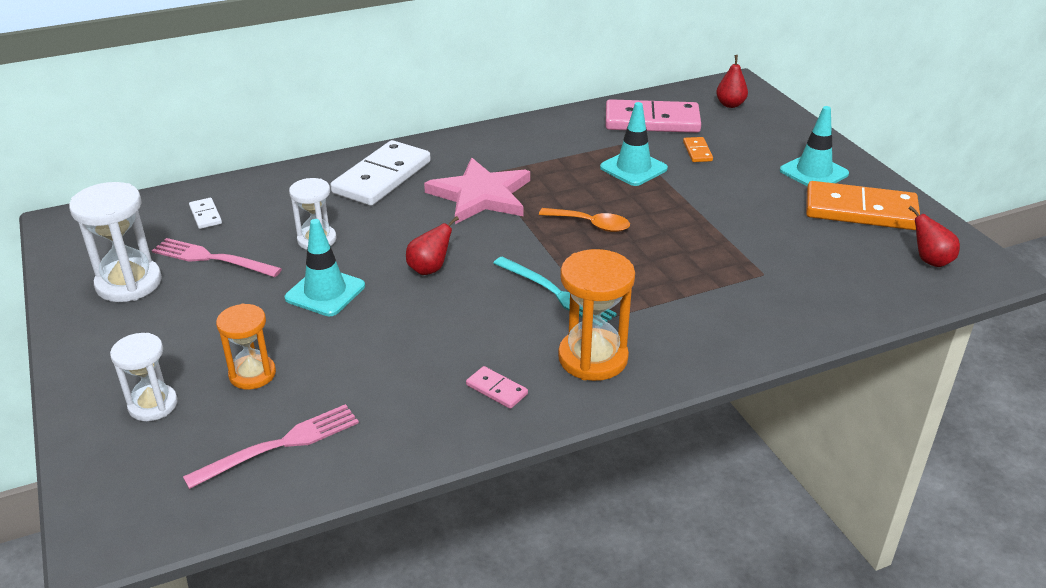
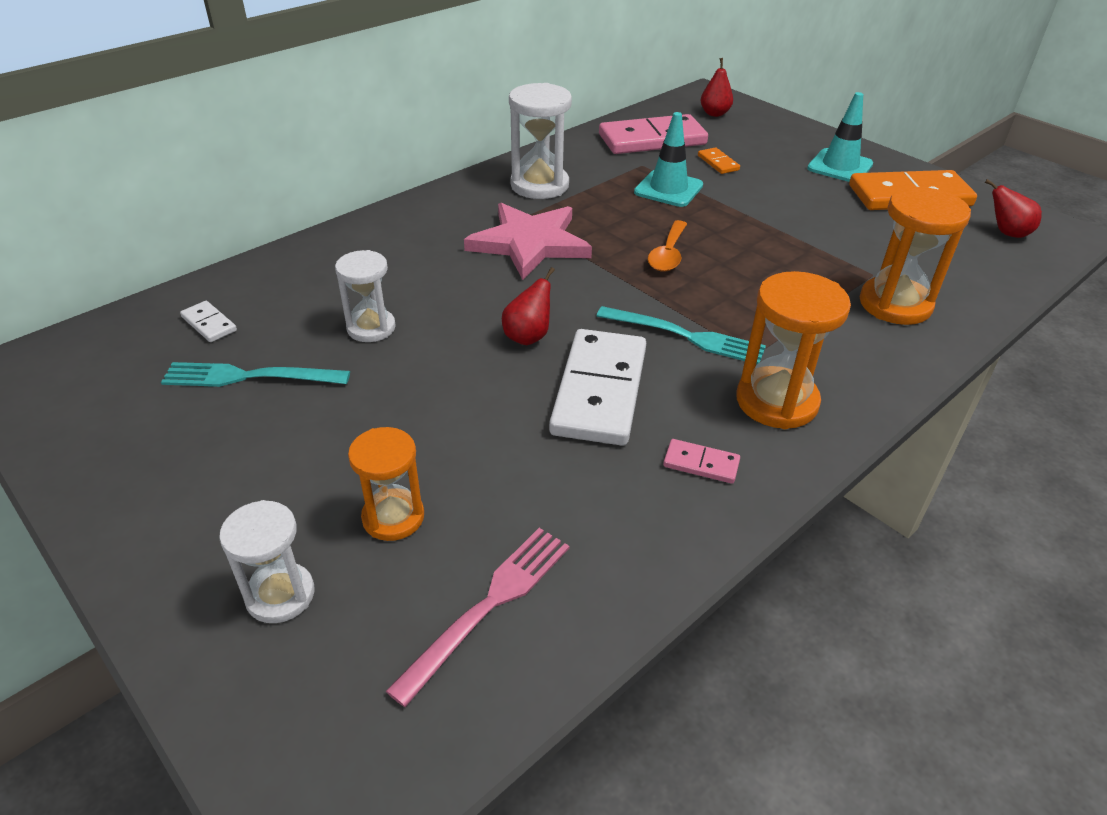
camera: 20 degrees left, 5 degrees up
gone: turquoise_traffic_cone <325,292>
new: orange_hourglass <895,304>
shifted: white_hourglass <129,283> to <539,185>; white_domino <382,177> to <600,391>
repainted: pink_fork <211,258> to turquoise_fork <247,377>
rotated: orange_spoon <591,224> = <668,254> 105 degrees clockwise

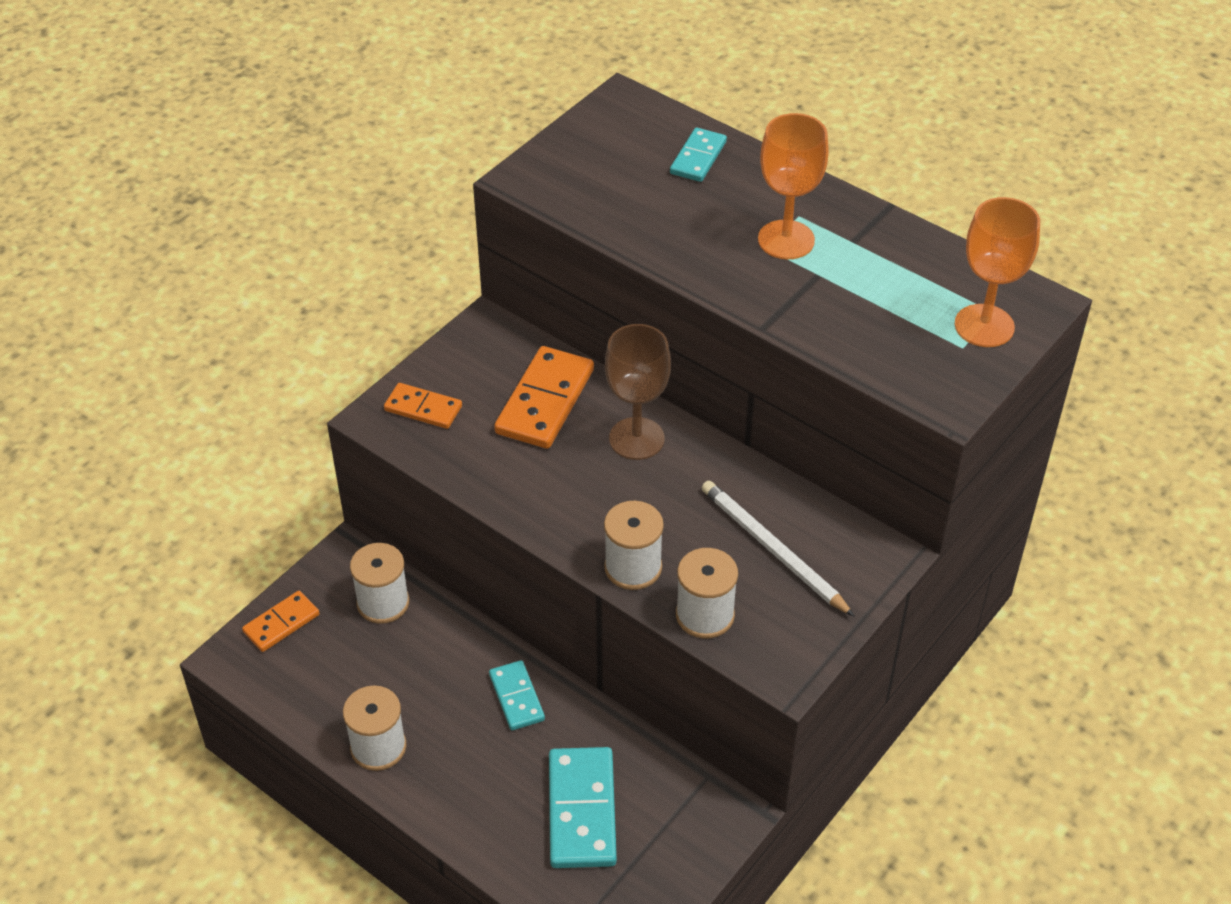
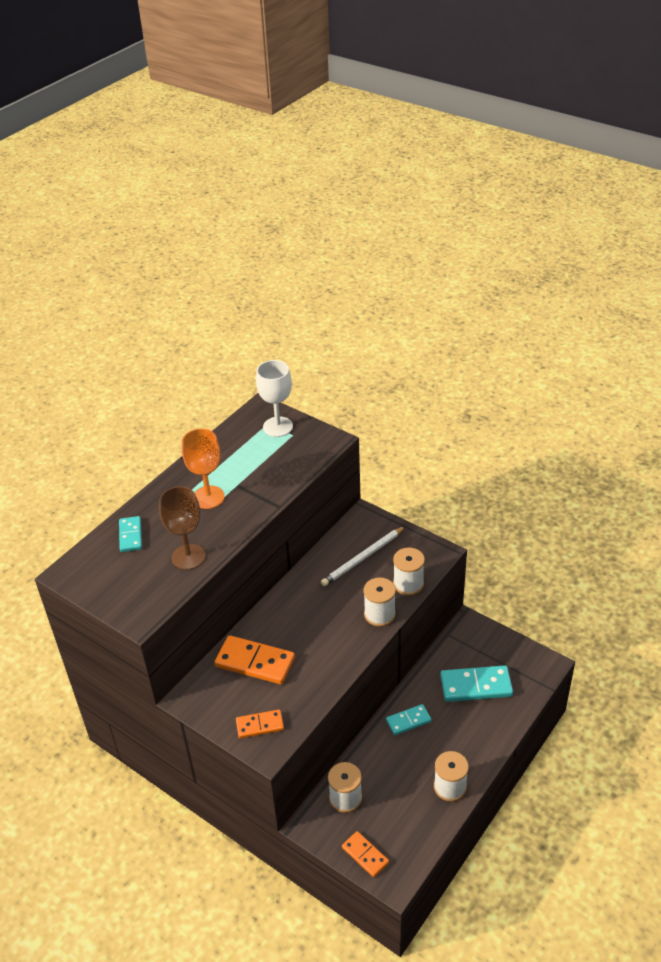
camera: 90 degrees left, 5 degrees down
shifted: brown_goblet <636,438> to <188,557>
repainted: orange_goblet <984,326> to white_goblet <278,427>
rotated: turquoise_domino <698,158> = <130,535> 60 degrees clockwise; orange_domino <423,408> = <260,725> 60 degrees clockwise

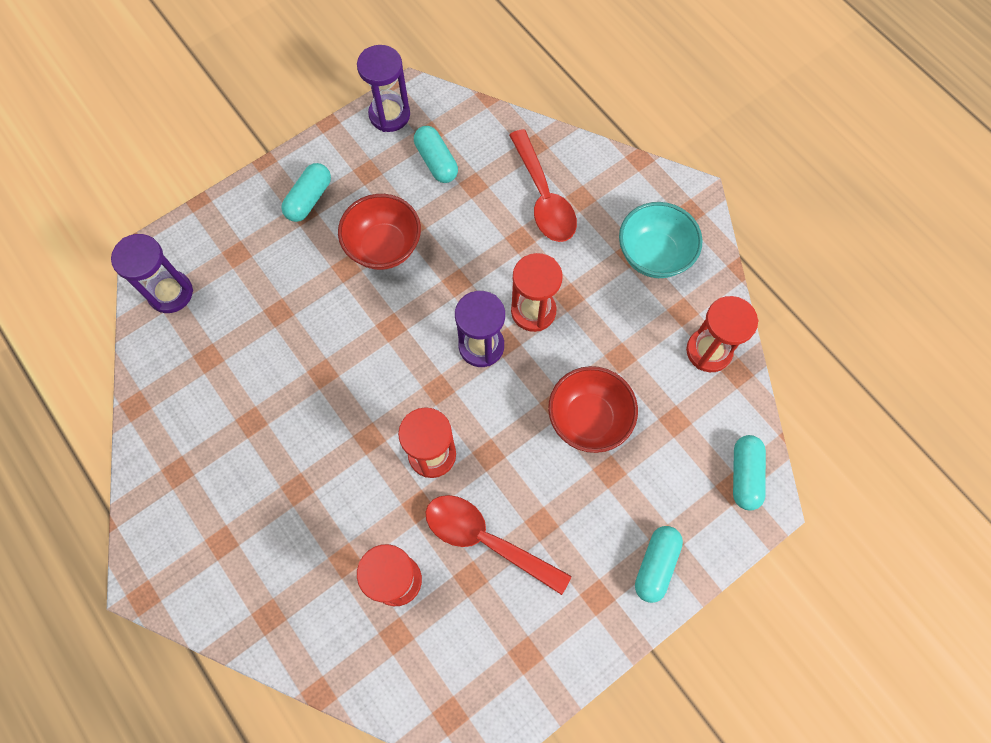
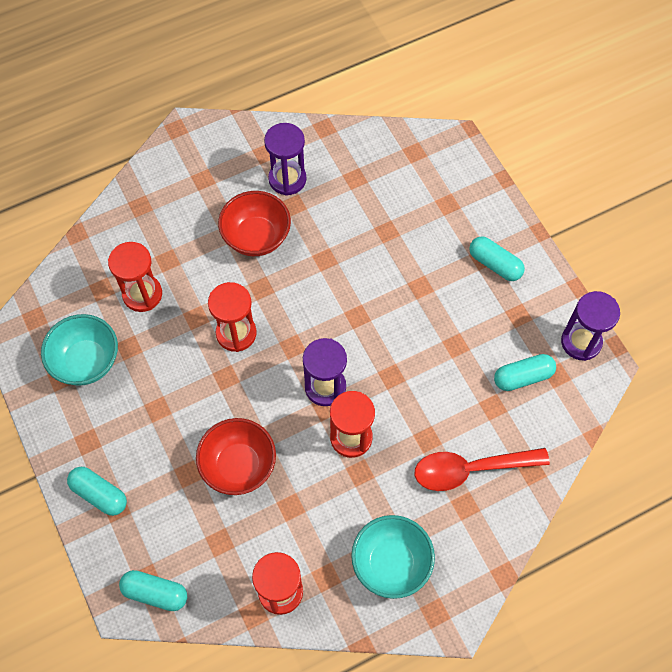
camera: 100 degrees right, 5 degrees down
gone: red_spoon <486,540>
new: turquoise_bowl <86,361>
shifted: red_bowl <384,247> to <256,237>; purple_hourglass <170,293> to <287,179>

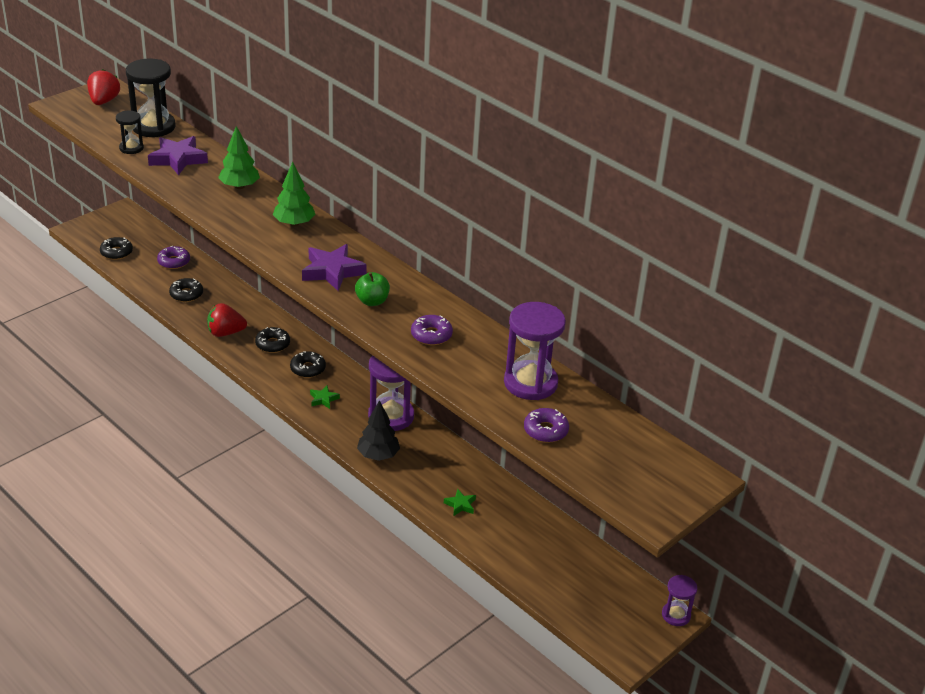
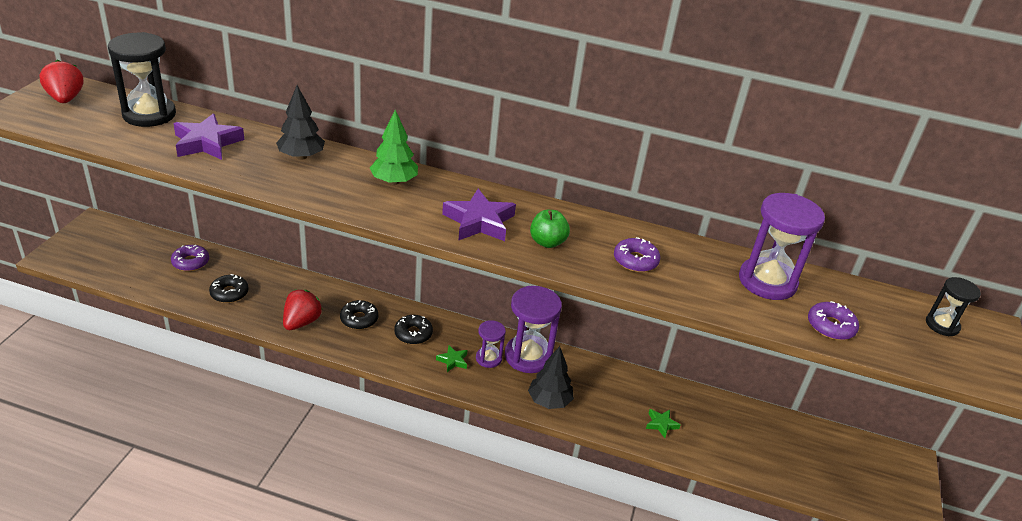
camera: 30 degrees left, 0 degrees up
gone: black_donut <116,252>
shifted: purple_hourglass <676,615> to <488,358>; black_hourglass <131,148> to <942,325>
repainted: green_tree <239,186> to black_tree <301,156>
rotated: red_strawberry <225,333> = <301,322> 150 degrees clockwise

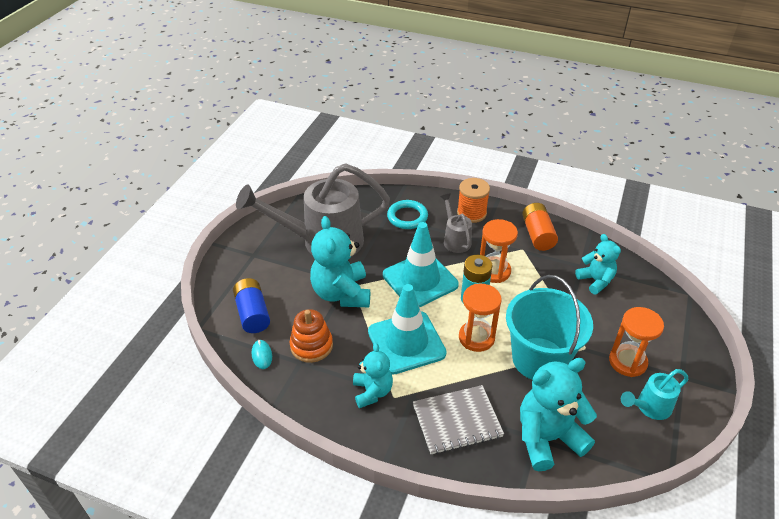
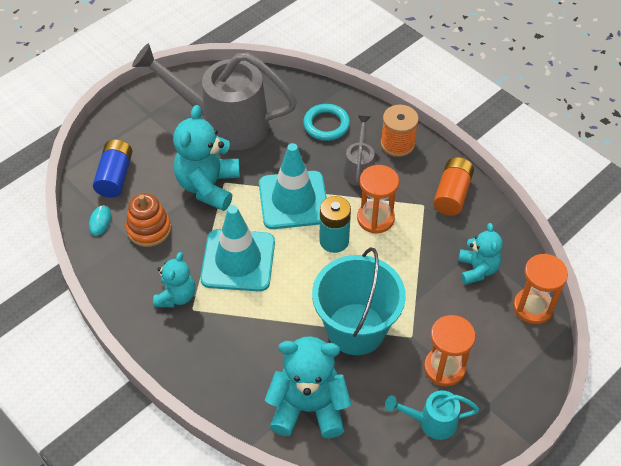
camera: 25 degrees right, 10 degrees up
gone: grey_notebook <457,421>
shifted: orange_hourglass <476,338> to <533,307>

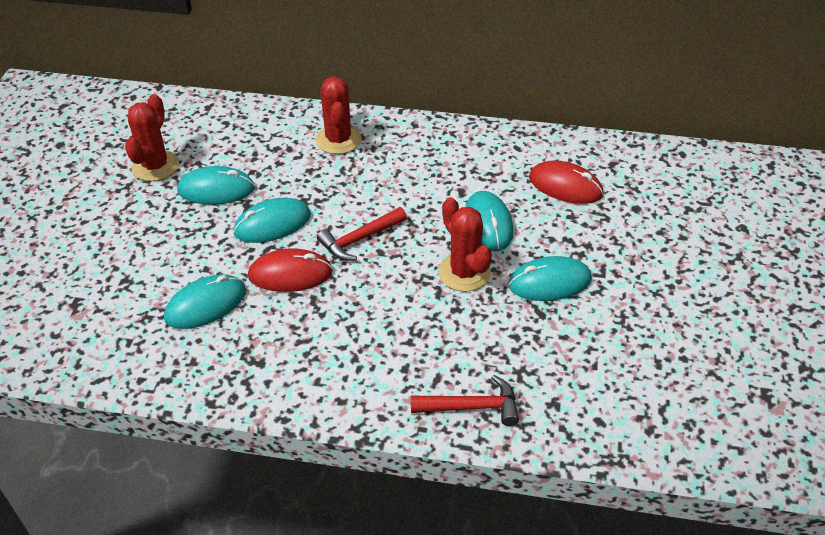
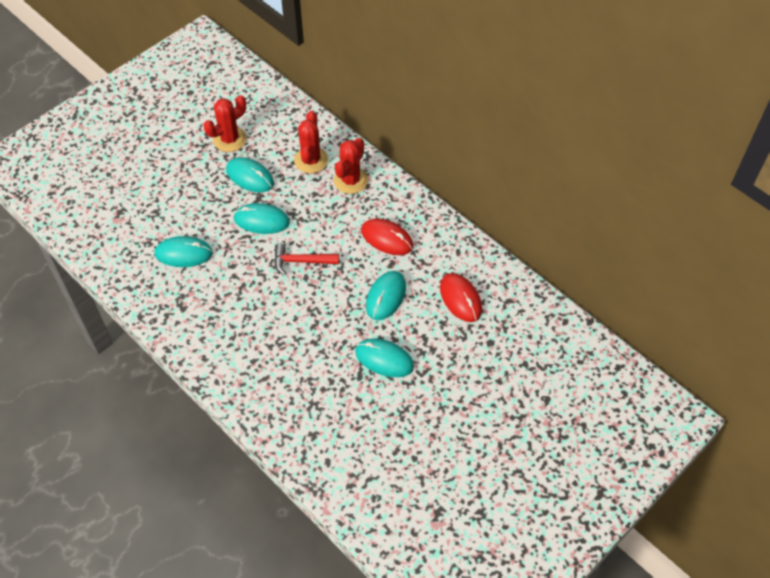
camera: 35 degrees right, 10 degrees up
gone: red_hammer <471,407>
shifted: red_cactus <464,272> to <311,160>; red_mouse <290,274> to <387,238>

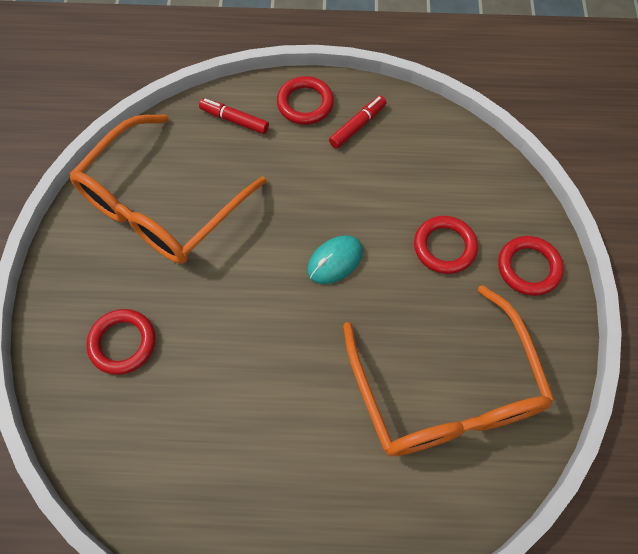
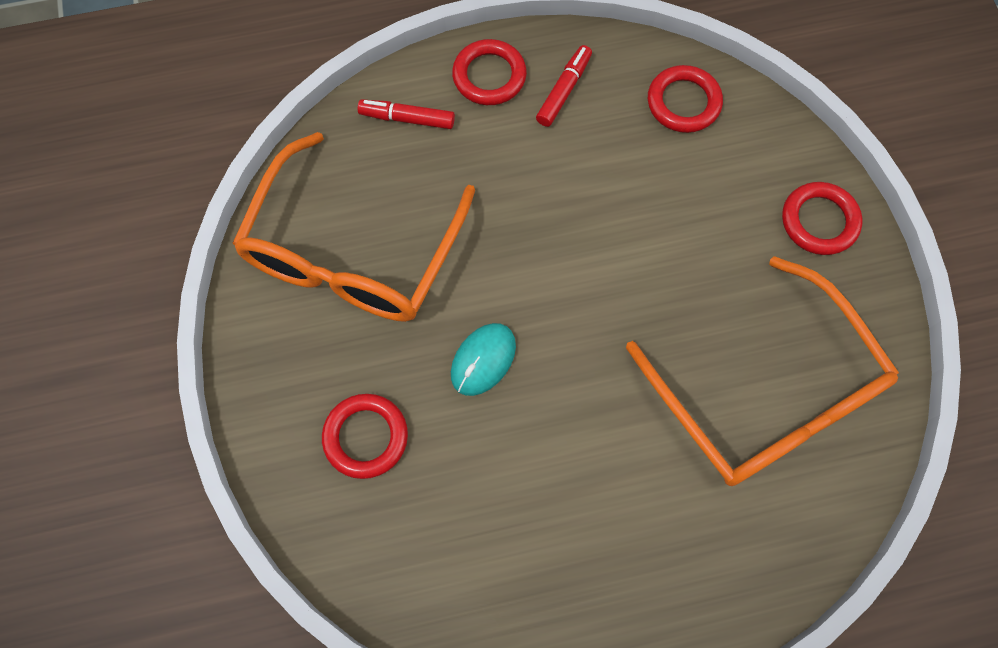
camera: 15 degrees left, 5 degrees up
shifted: turquoise_mouse <335,261> to <483,360>; red_ring <444,247> to <683,102>

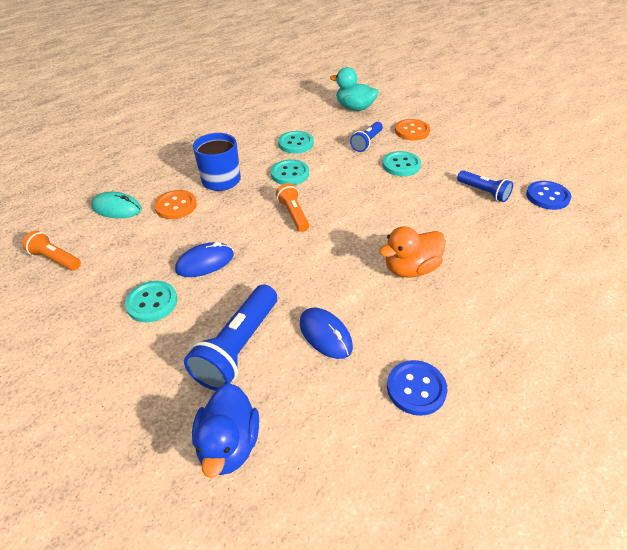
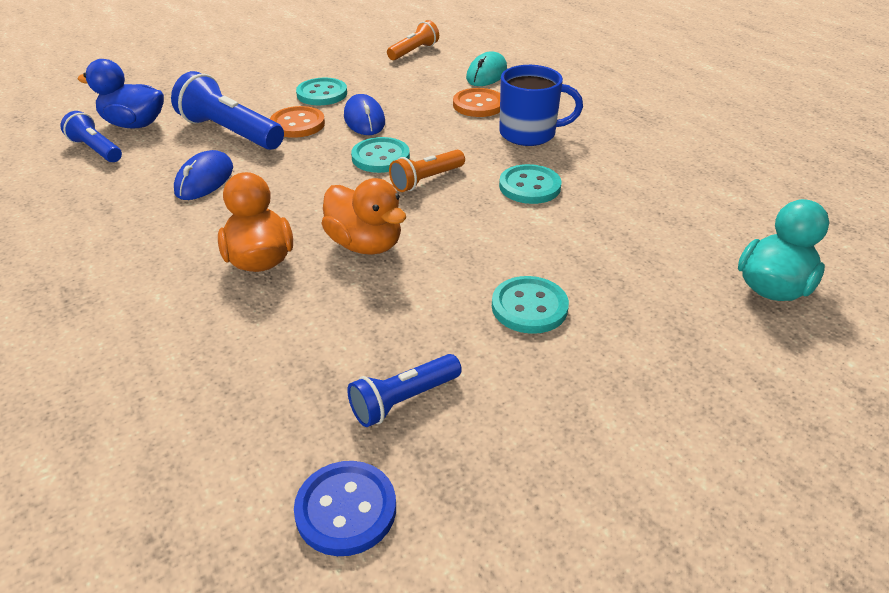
camera: 100 degrees right, 5 degrees down
gone: blue_button <416,388>
new: orange_duck <365,244>
shifted: blue_flashlight <367,142> to <95,149>; orange_button <412,131> to <297,124>; turquoise_button <296,143> to <380,157>
rotated: blue_mouse <325,335> = <204,180> 45 degrees counterclockwise; orange_flashlight <293,214> = <426,180> 150 degrees clockwise

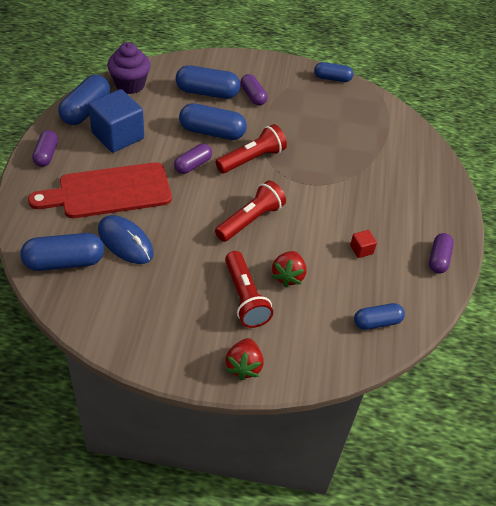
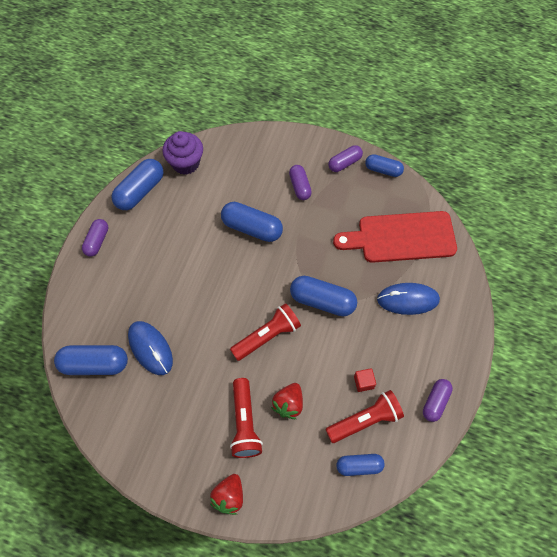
camera: 15 degrees right, 15 degrees up
gone: blue_cube <118,136>
new: blue_mouse <408,300>
shifted: blue_capsule <207,92> to <322,301>; red_flashlight <252,159> to <365,420>; purple_capsule <193,165> to <344,163>; red_cutting_board <109,191> to <401,237>

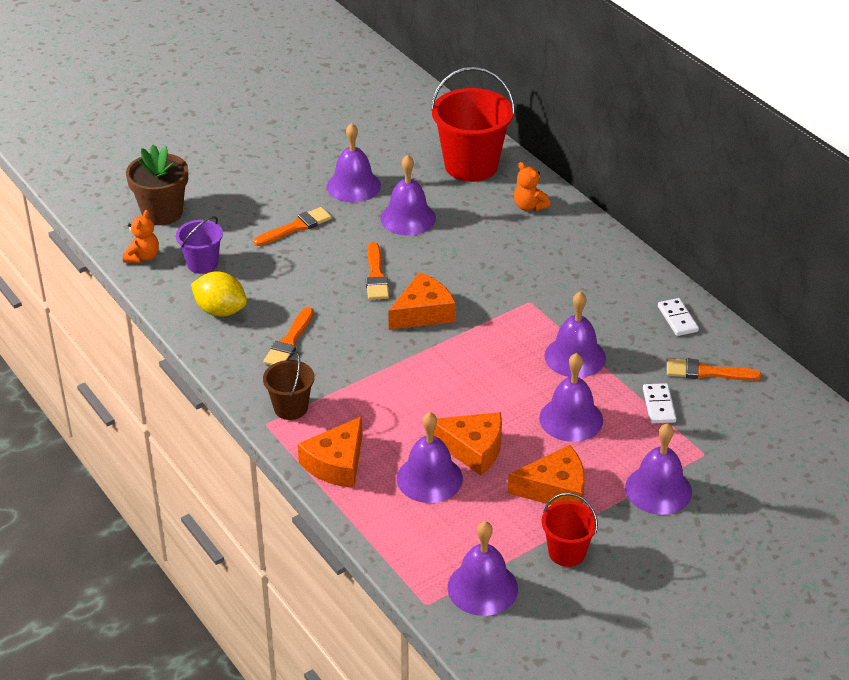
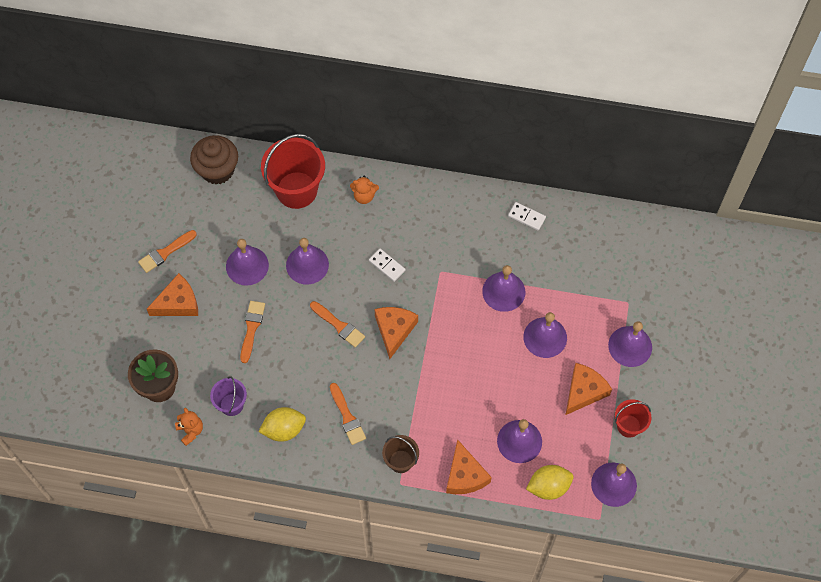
camera: 45 degrees left, 25 degrees up
new: brown_cupcake <217,170>; yellow_lemon <548,486>
shifted: orange_brush <707,372> to <165,252>; orange_cheese <472,449> to <178,303>; white_domino <658,405> to <387,266>

